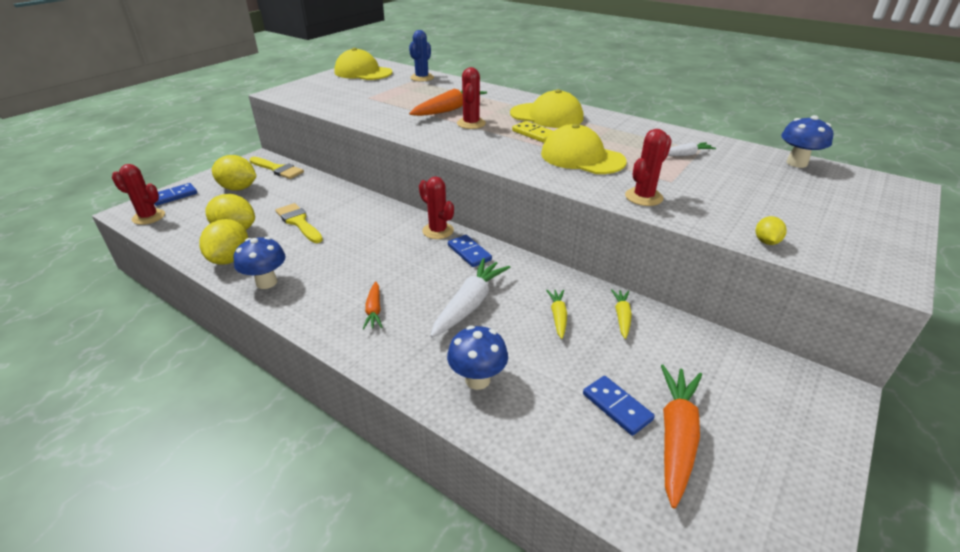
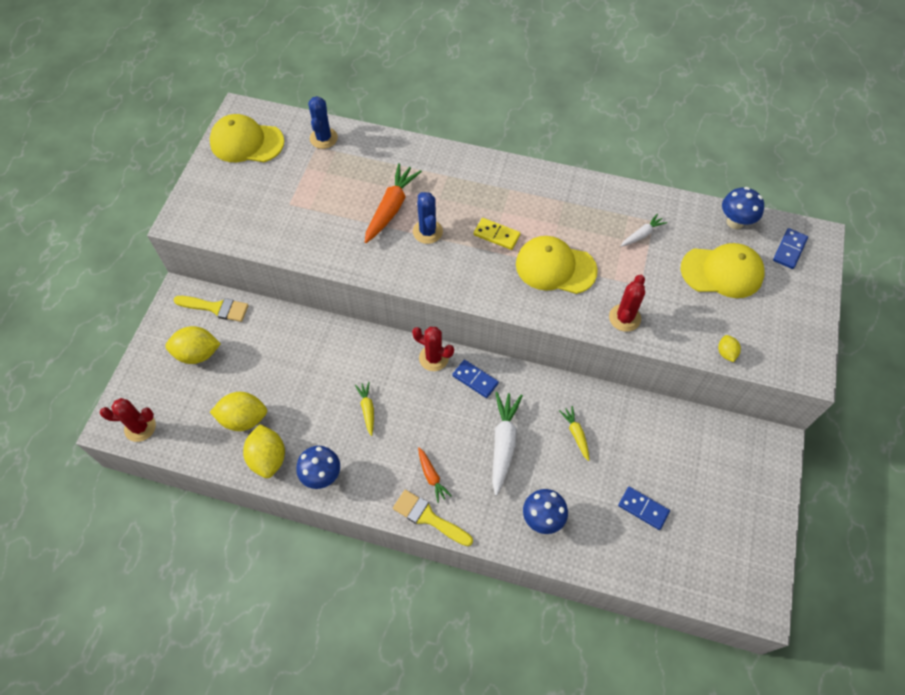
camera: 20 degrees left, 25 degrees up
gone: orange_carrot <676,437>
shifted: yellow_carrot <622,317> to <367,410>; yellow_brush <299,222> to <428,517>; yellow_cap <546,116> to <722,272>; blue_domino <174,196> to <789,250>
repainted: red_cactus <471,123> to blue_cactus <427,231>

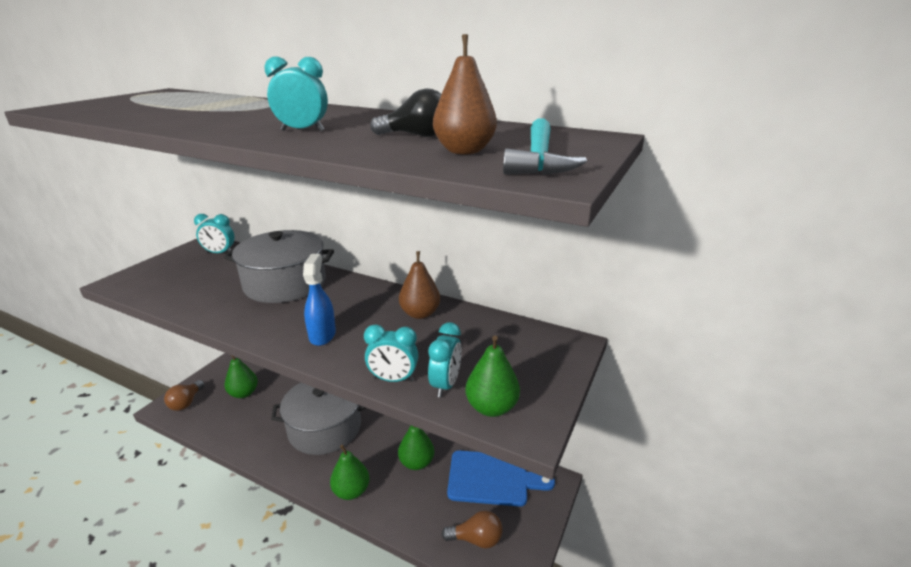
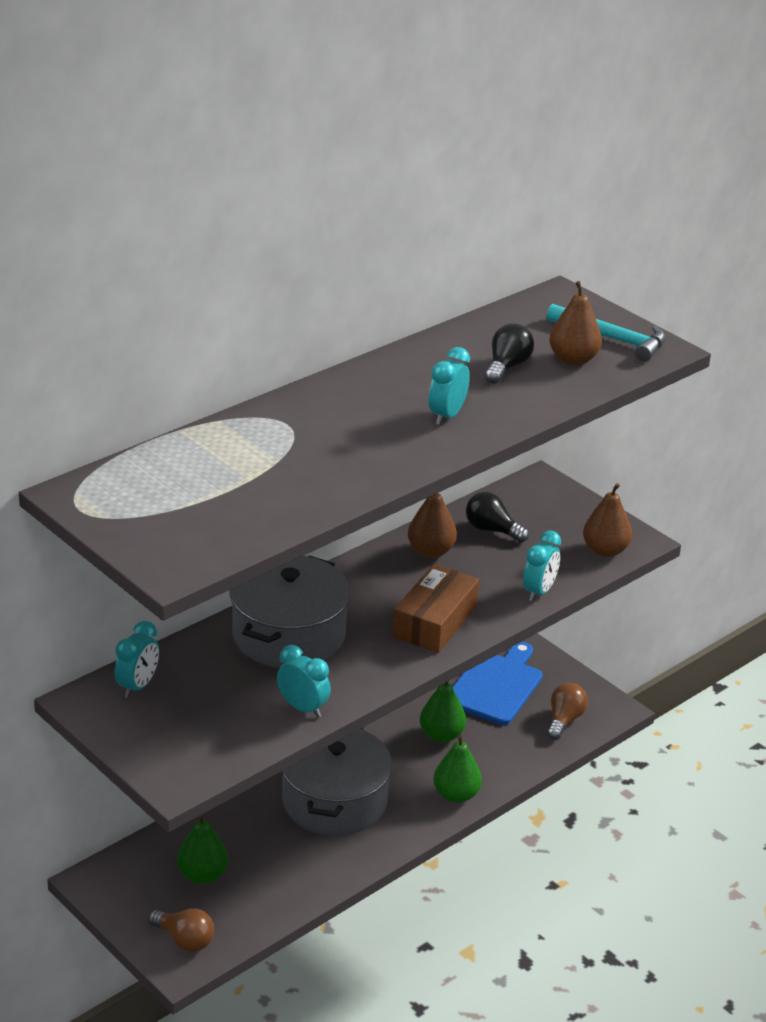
camera: 70 degrees left, 5 degrees up
new: black_light_bulb <492,530>
shifted: turquoise_clock <445,385> to <303,708>
swapped: blue_spray_bottle <322,335> to brown_box <435,621>
repainted: green_pear <491,407> to brown_pear <605,550>

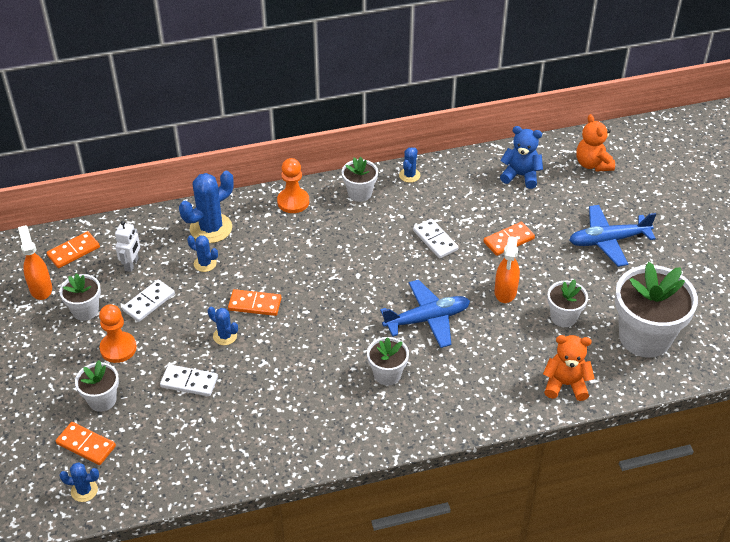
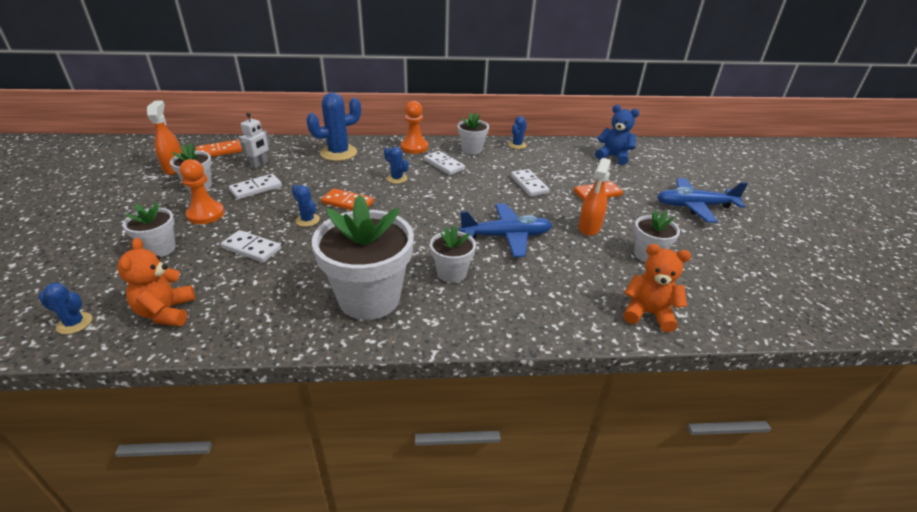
camera: 10 degrees right, 10 degrees down
gone: orange_domino <86,445>
new: white_domino <444,165>
shifted: orange_teddy_bear <592,164> to <166,312>; white_flower_pot <645,337> to <369,298>; blue_cactus <205,263> to <397,178>

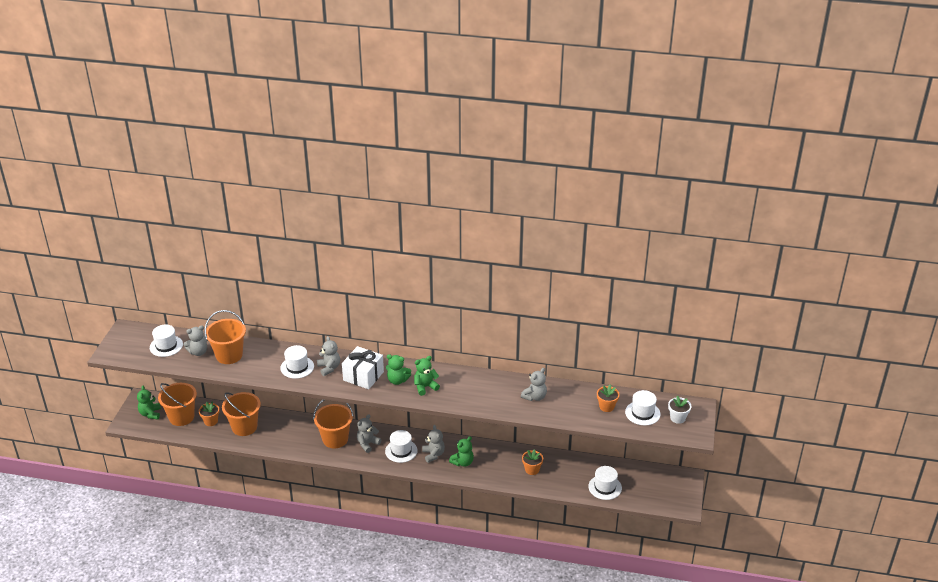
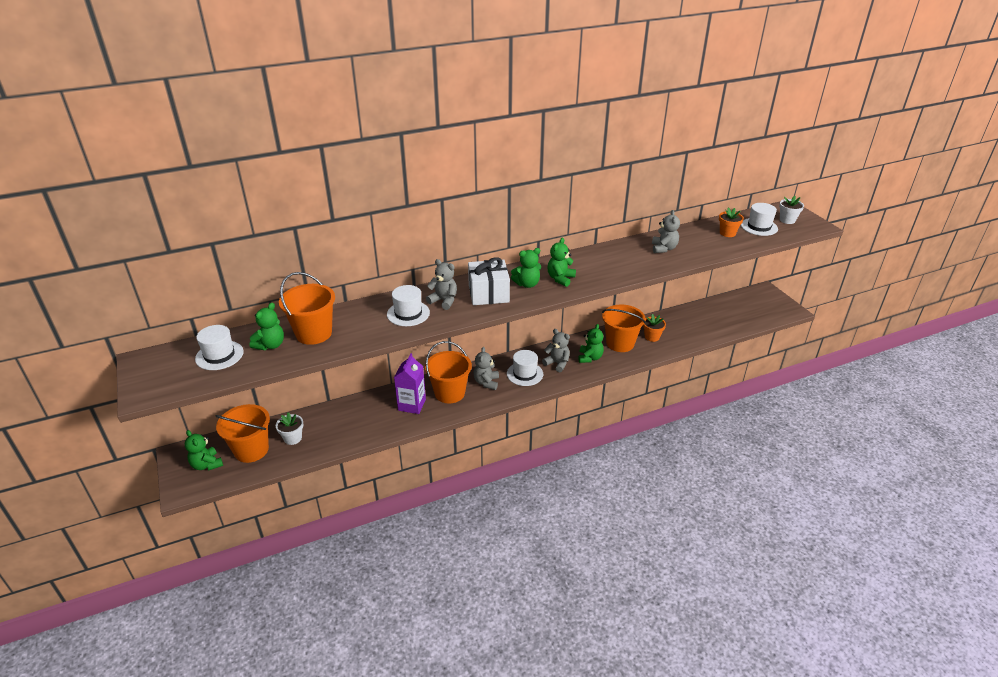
camera: 35 degrees left, 0 degrees up
gone: white_hat <605,487>
new: purple_carton <412,405>
shifted: orange_bucket <244,427> to <620,343>
repainted: grey_teddy_bear <198,352> to green_teddy_bear <270,345>; orange_flower_pot <211,421> to white_flower_pot <293,438>

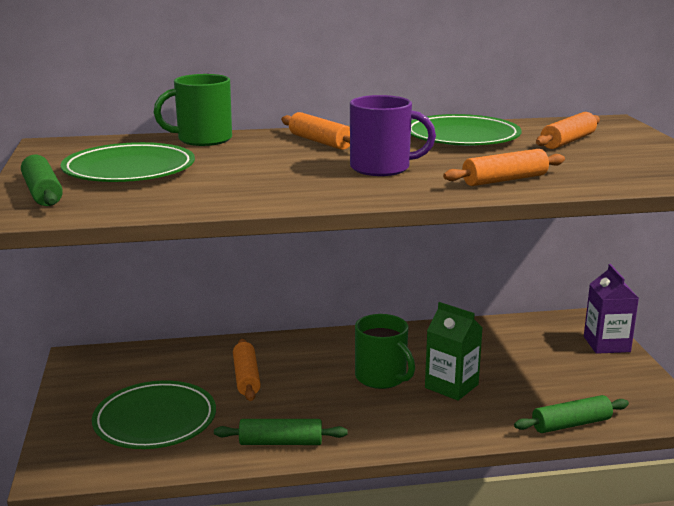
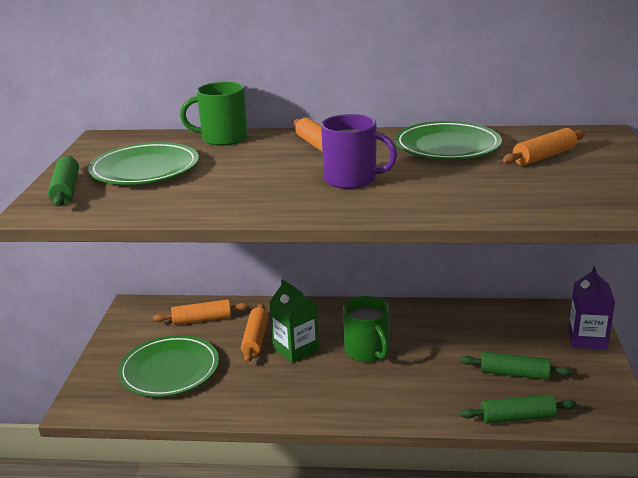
camera: 15 degrees right, 5 degrees up
shifted: orange_rolling_pin <504,180> to <202,319>; green_carton <451,386> to <296,349>; green_rolling_pin <280,442> to <514,374>

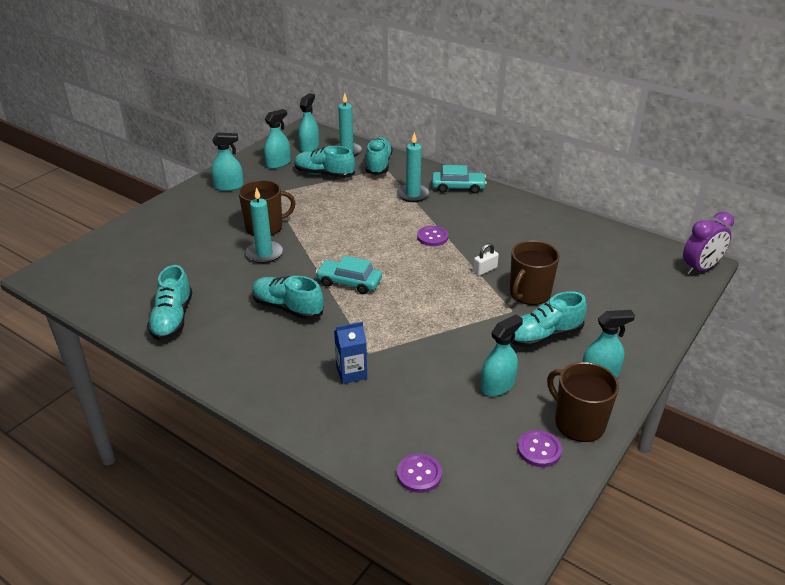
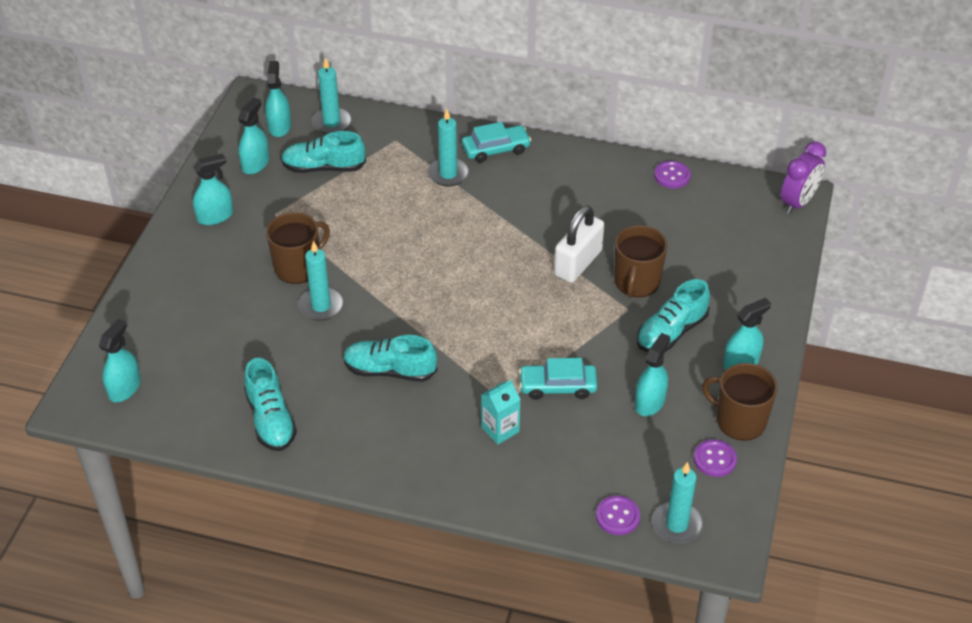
camera: 20 degrees left, 10 degrees up
gone: turquoise_shoe <378,165>
new: turquoise_spray_bottle <124,388>; turquoise_candle <677,524>
shifted: turquoise_car <349,282> to <557,386>; purple_button <432,237> to <672,176>
repainted: blue_carton <351,373> to turquoise_carton <500,429>
scaled: white_padlock <485,270> = <578,263> x2.05

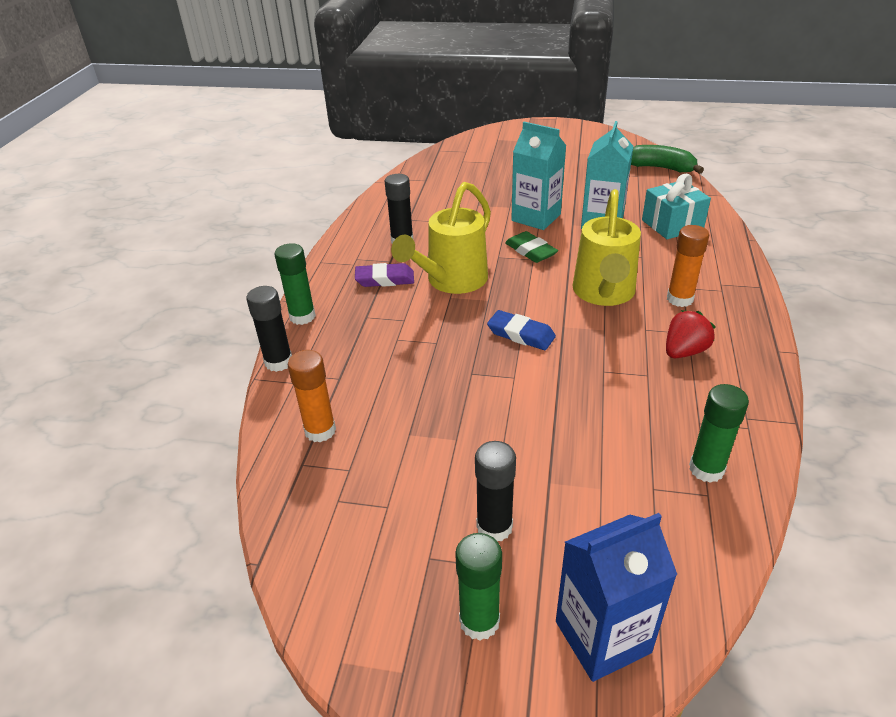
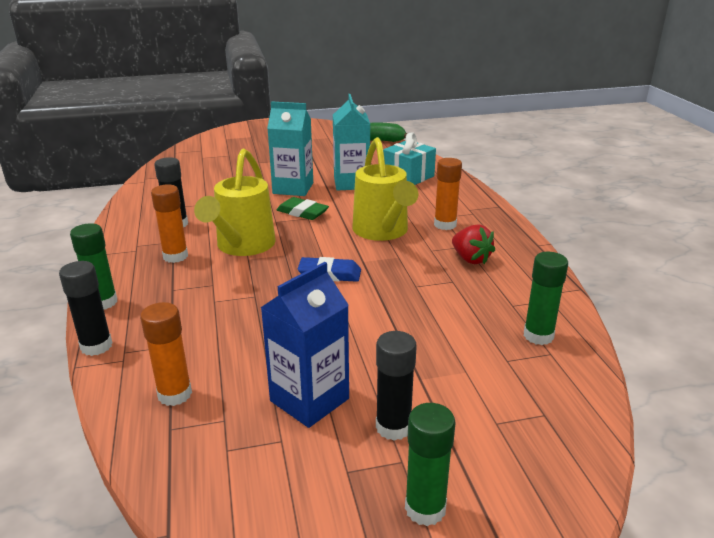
camera: 25 degrees left, 10 degrees down
shifted: blue_carton <602,637> to <309,400>
swapped: purple_eraser <385,279> to orange_glue_stick <175,256>
rotated: red_strawberry <684,351> = <470,259> 120 degrees clockwise

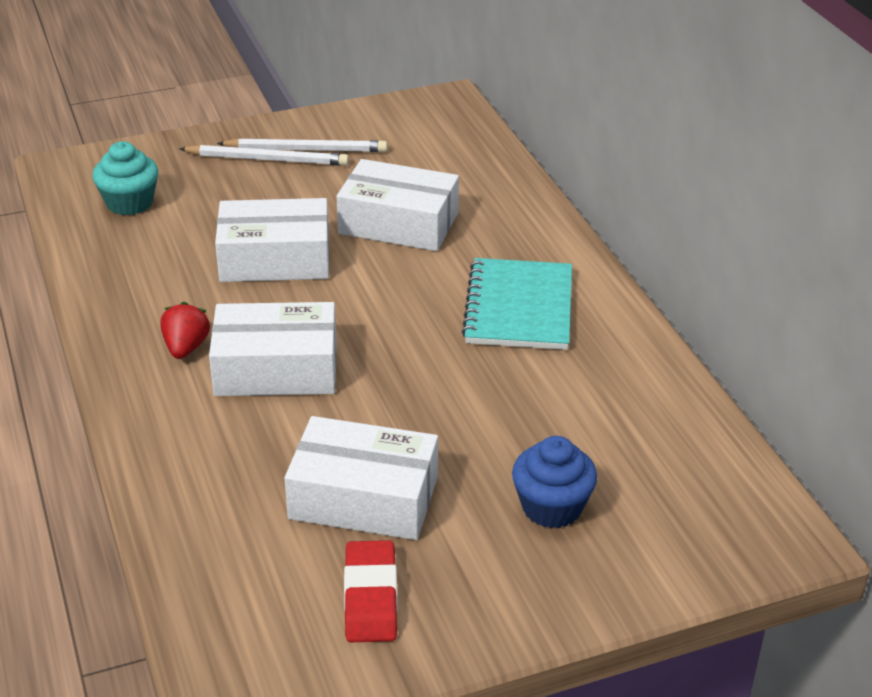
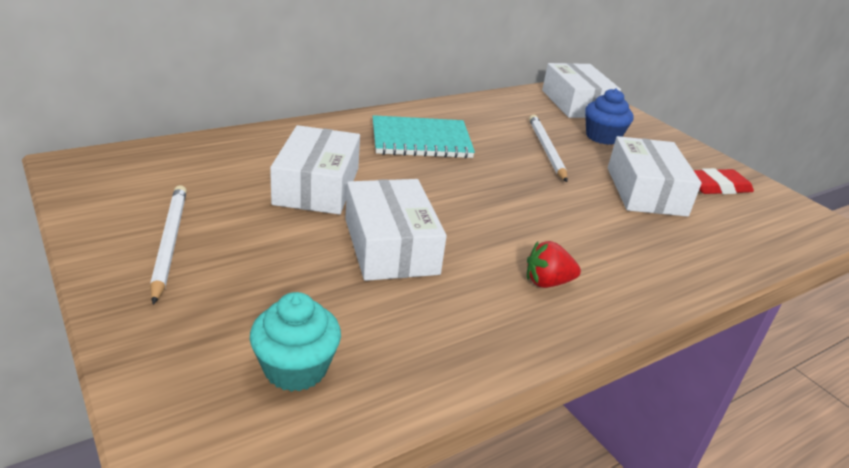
camera: 105 degrees left, 5 degrees down
shifted: white_pencil <267,159> to <546,149>; white_box <276,368> to <576,103>

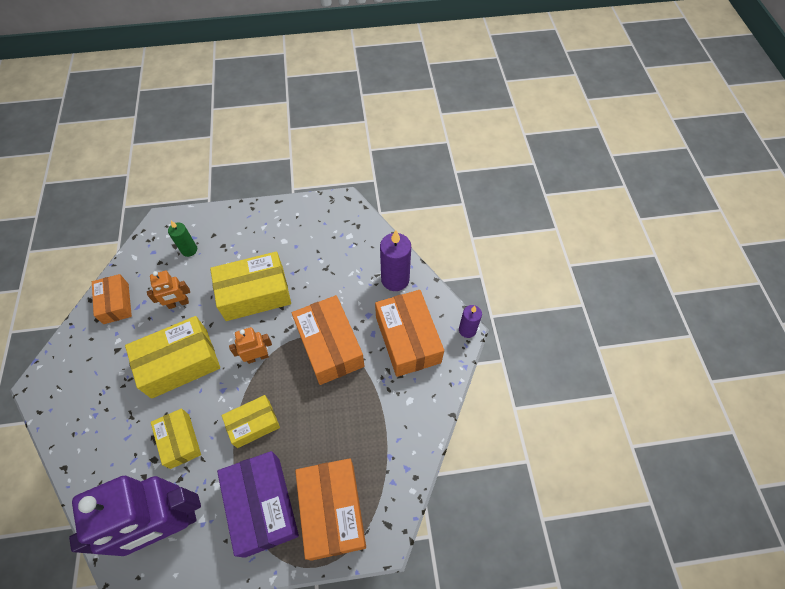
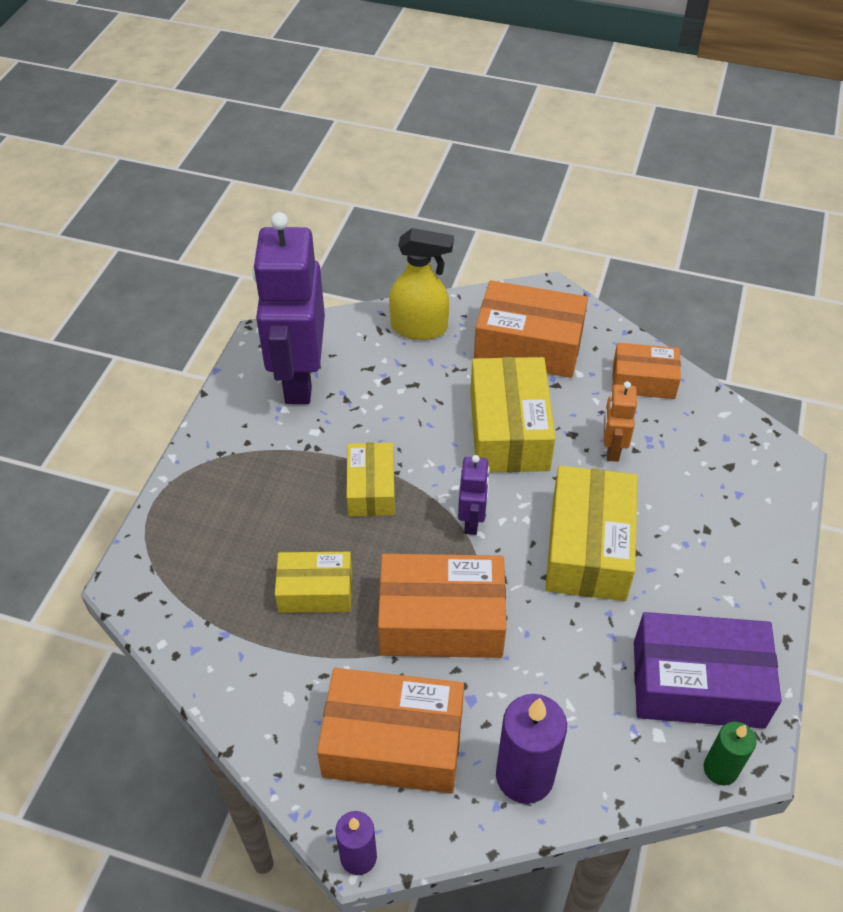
camera: 115 degrees right, 10 degrees down
new: yellow_spray_bottle <419,328>
shifted: yellow_box <179,441> to <315,591>; orange_box <333,511> to <528,346>; purple_box <262,506> to <697,684>; green_candle <189,250> to <720,769>
repainted: orange_robot <257,357> to purple_robot <472,520>

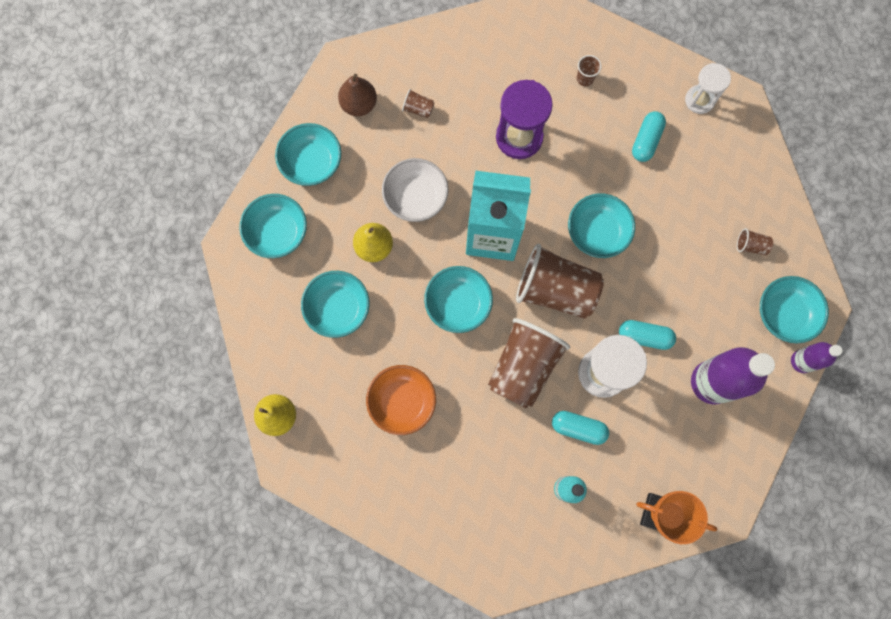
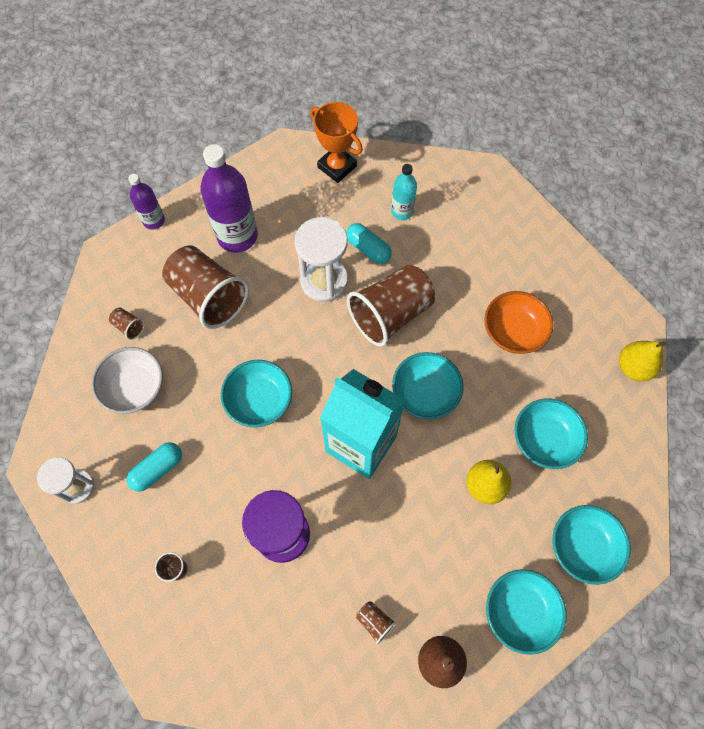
camera: 155 degrees left, 10 degrees down
gone: turquoise_capsule <644,336>; turquoise_bowl <784,314>
shifted: white_bowl <415,197> to <135,388>; brown_cup <555,290> to <209,297>

